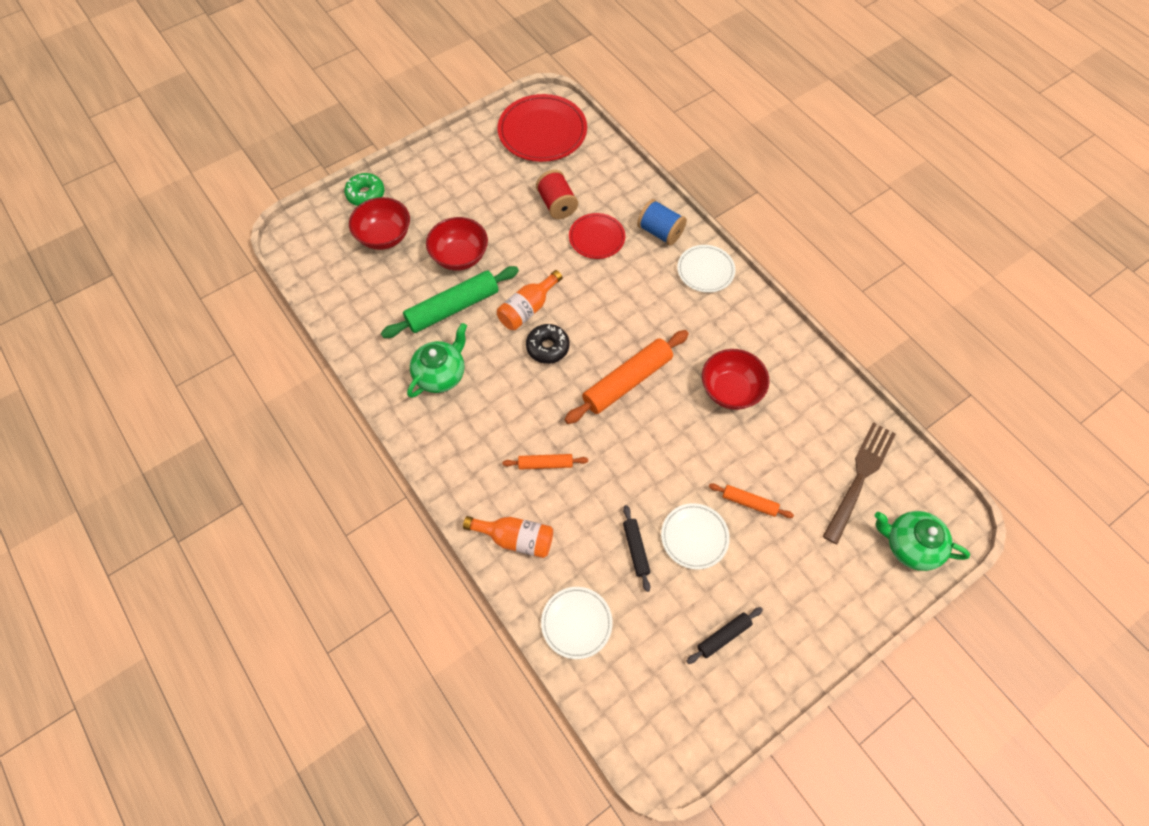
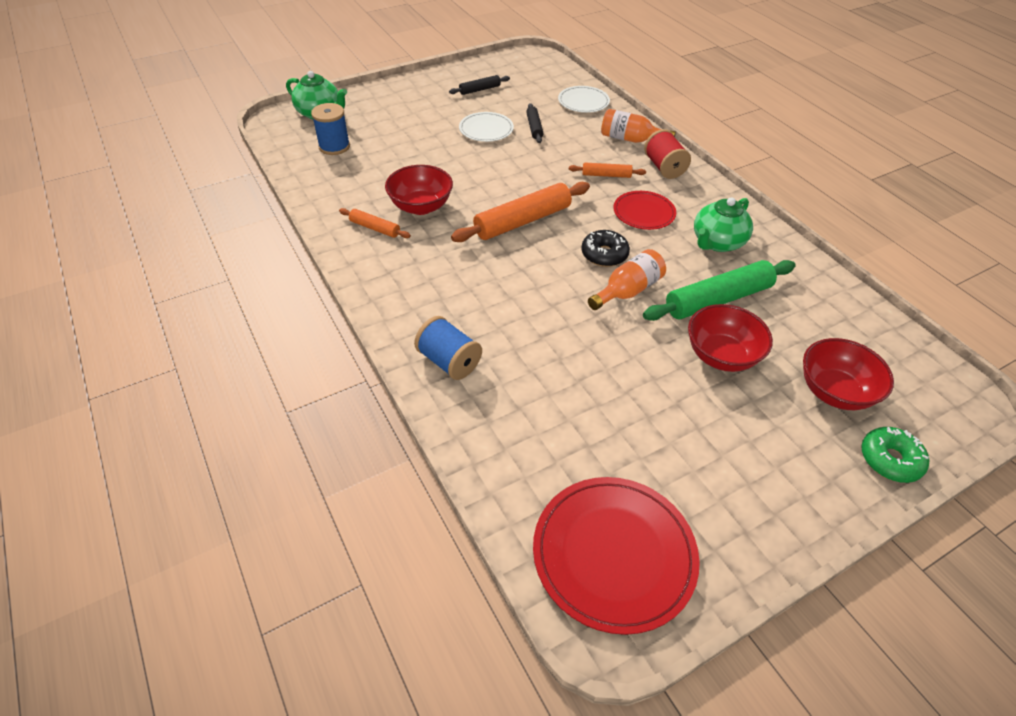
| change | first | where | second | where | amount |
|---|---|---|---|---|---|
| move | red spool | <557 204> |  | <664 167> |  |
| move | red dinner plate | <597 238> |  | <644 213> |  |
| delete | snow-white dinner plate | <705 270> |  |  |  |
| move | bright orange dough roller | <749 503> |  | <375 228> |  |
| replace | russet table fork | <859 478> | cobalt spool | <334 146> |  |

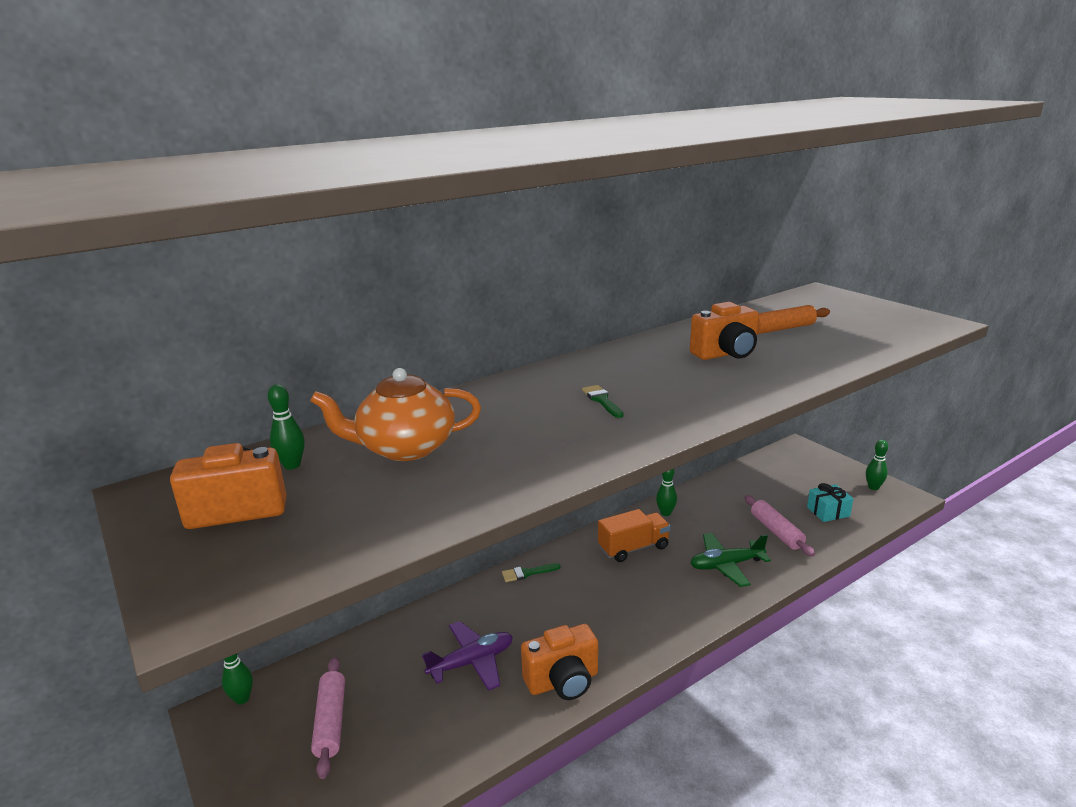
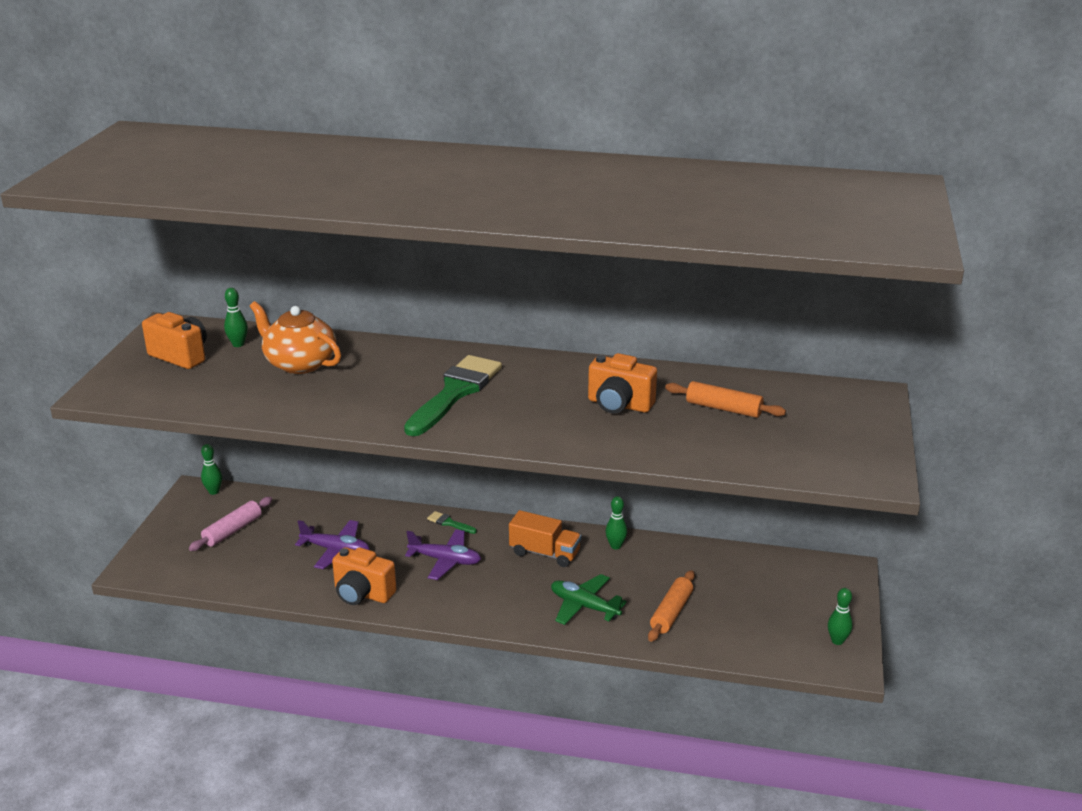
| change | first | where | second | where | amount |
|---|---|---|---|---|---|
| resize | emerald paintbrush | <602 400> |  | <455 392> | x2.48 |
| recolor | rose-pink dough roller | <776 531> | bright orange dough roller | <671 612> |  |
| delete | teal gift | <828 512> |  |  |  |
| insert |  |  | purple aeroplane | <445 560> |  |

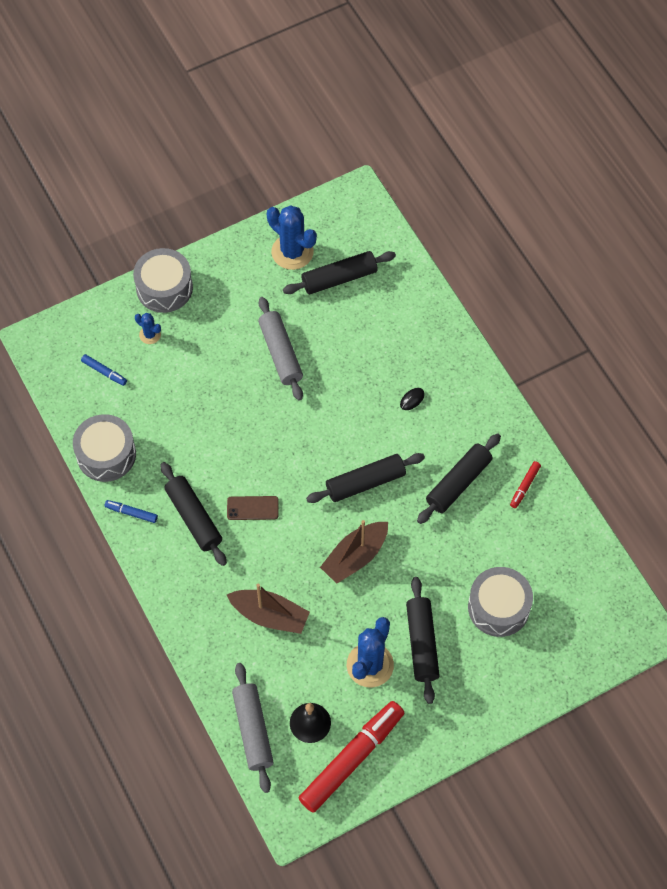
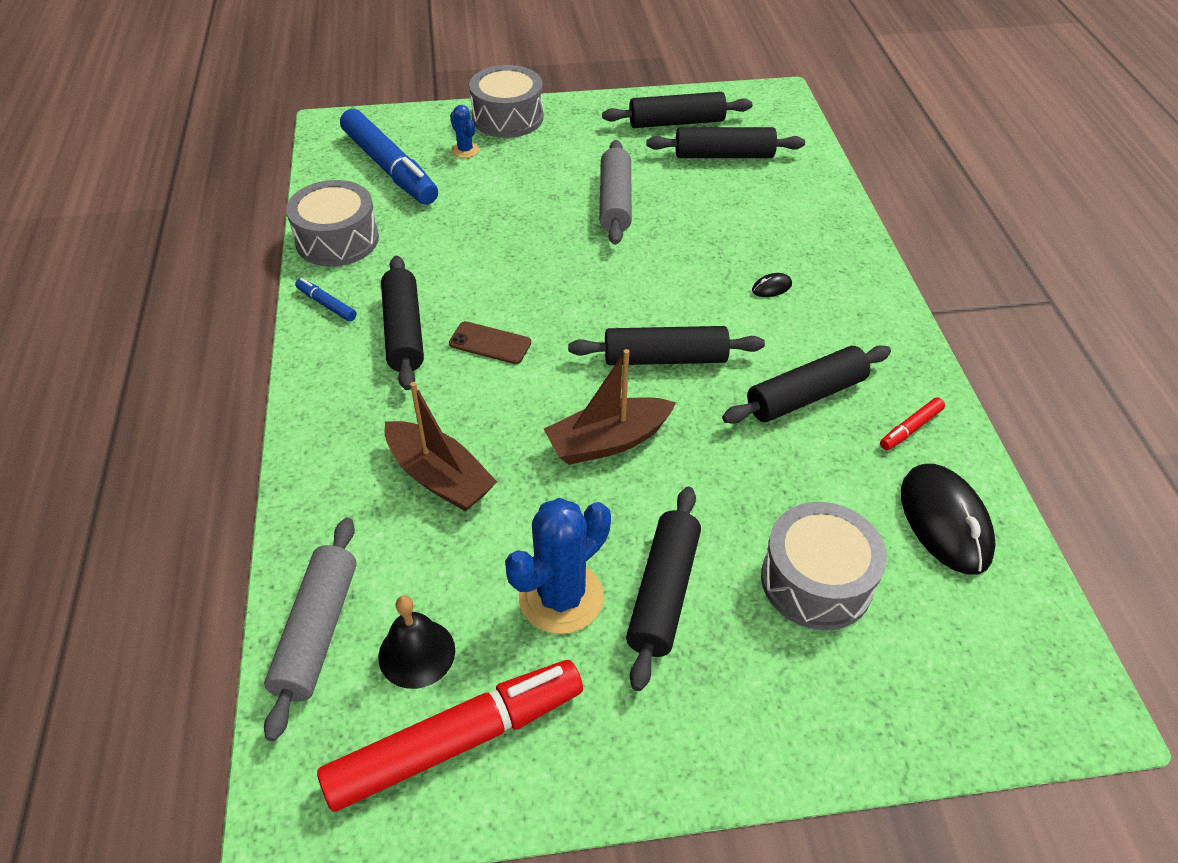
| change | first | where | second | where | amount |
|---|---|---|---|---|---|
| resize | cobalt felt pen | <104 372> |  | <389 168> | x2.36 |
| replace | cobalt prickly plant | <292 252> | black dough roller | <676 122> |  |
| insert |  |  | black mouse | <945 522> |  |

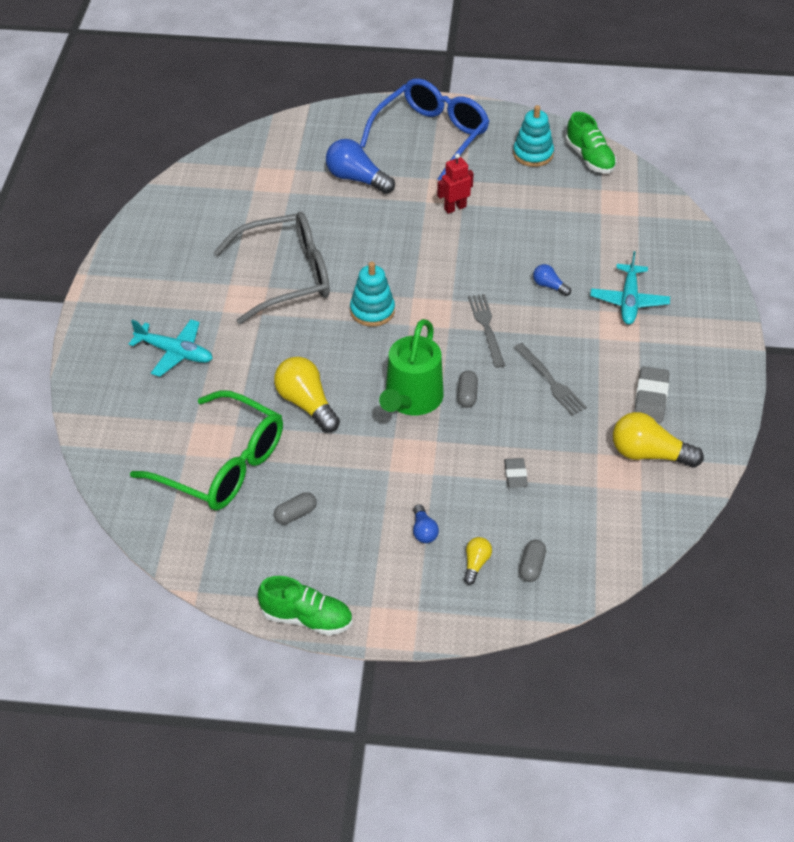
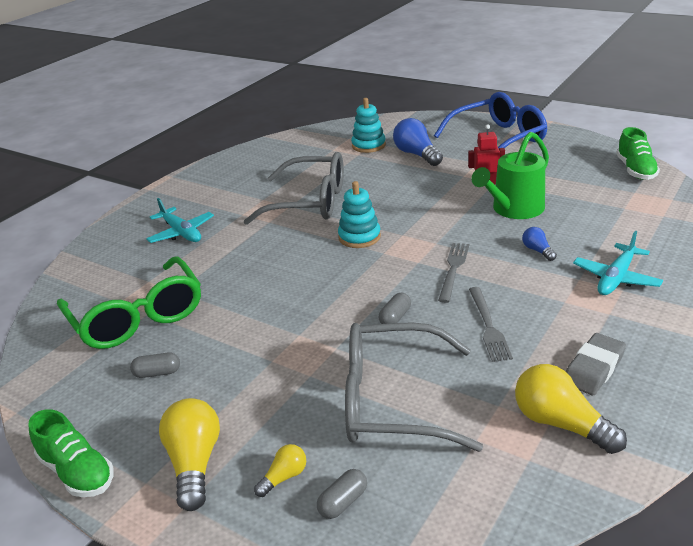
| change | first | where | second | where | amount |
|---|---|---|---|---|---|
| move | golden bulb | <306 404> |  | <195 463> |  |
| move | emerald watering can | <411 400> |  | <514 209> |  |
| delete | cobalt bulb | <423 531> |  |  |  |
| replace | ash-grey eraser | <515 475> | ash-grey spectacles | <392 401> |  |
| move | teal stacking rings | <533 154> |  | <368 145> |  |

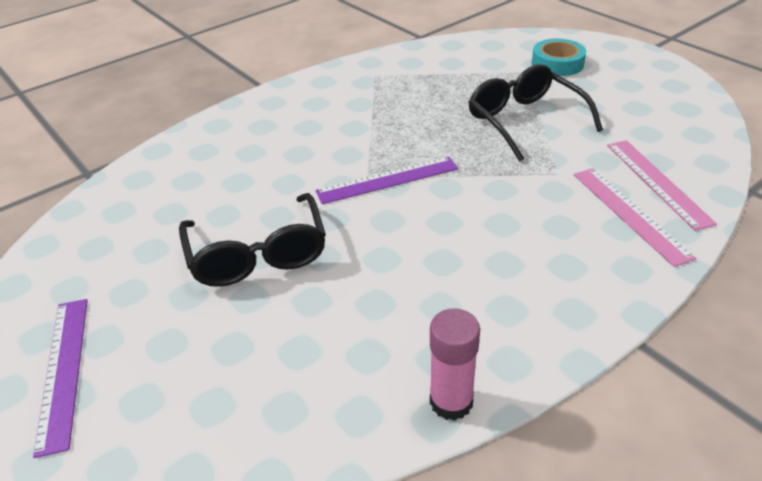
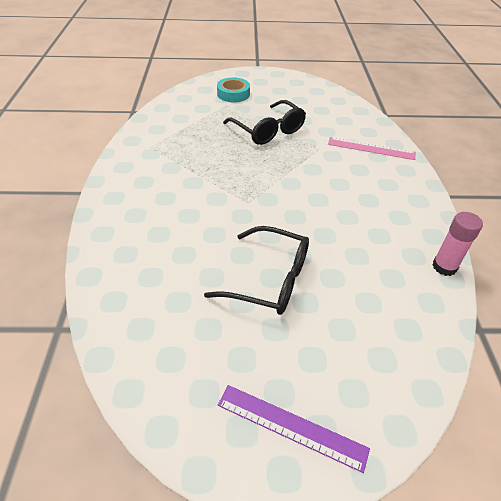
| change | first | where | second | where | amount |
|---|---|---|---|---|---|
| delete | purple straightedge | <387 180> |  |  |  |
| rotate | black spectacles | <525 121> |  | <268 130> | 135 degrees counterclockwise |
| delete | rose-pink straightedge | <657 182> |  |  |  |

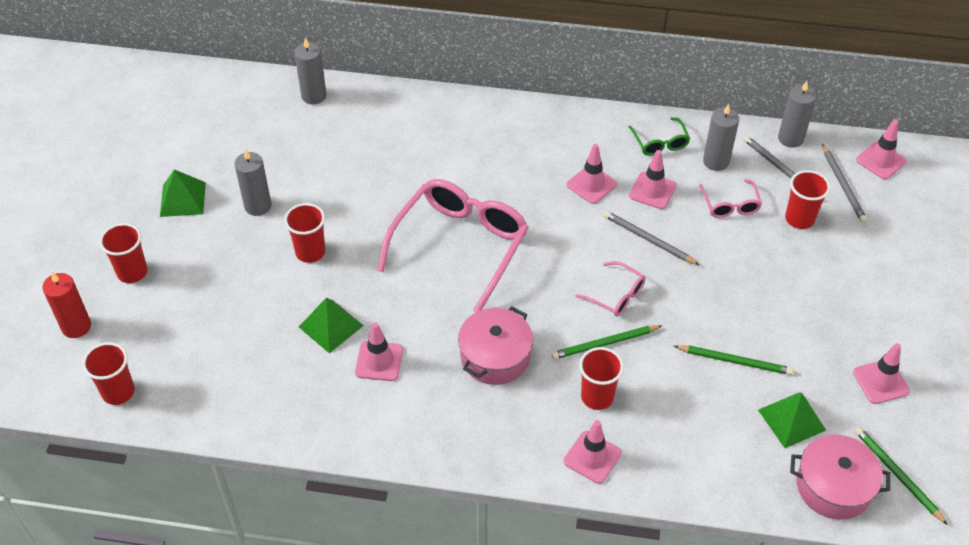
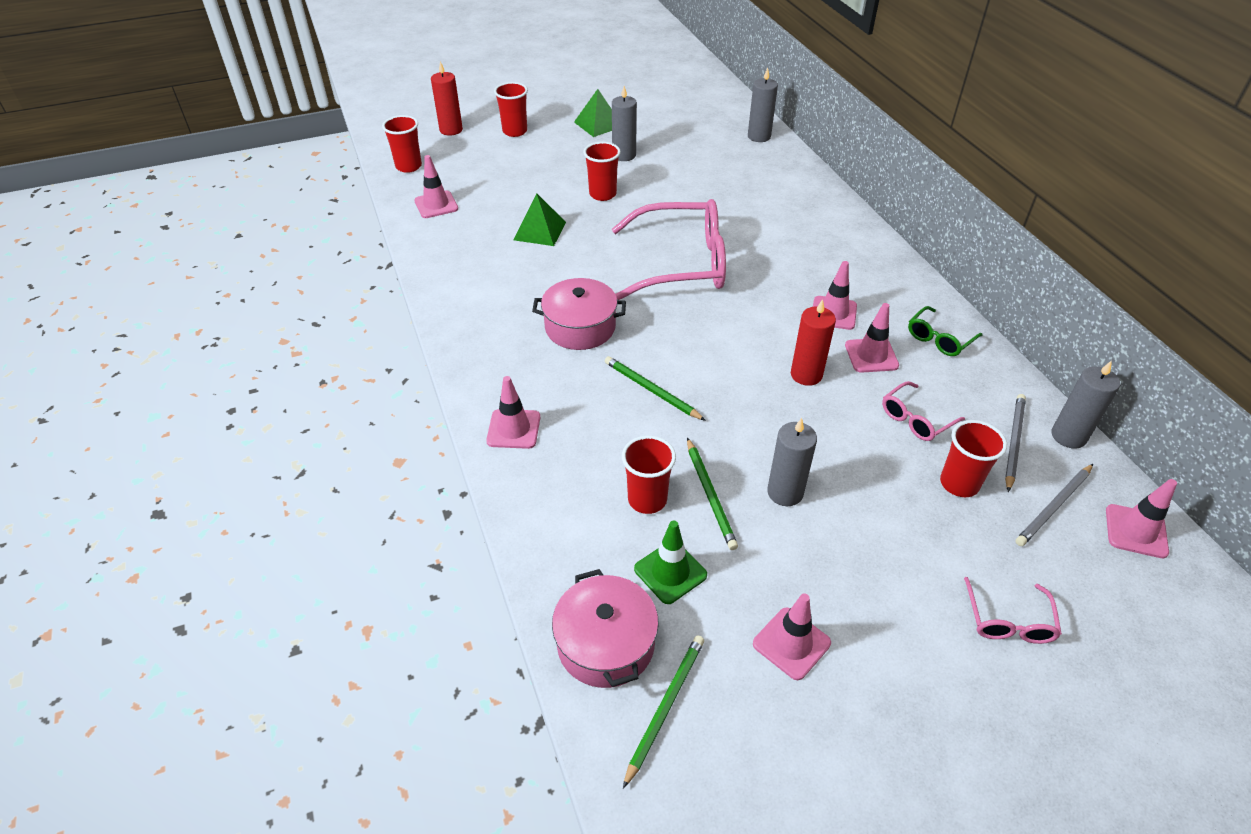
| change | first | where | second | where | amount |
|---|---|---|---|---|---|
| move | rose-pink road cone | <379 361> |  | <436 205> |  |
| move | rose-pink spectacles | <615 295> |  | <1008 620> |  |
| move | red beaker | <597 397> |  | <647 500> |  |
| replace | ash-grey lead pencil | <648 239> | red wax candle | <806 375> |  |
| move | ash-grey wax candle | <716 161> |  | <785 492> |  |
| replace | emerald solid pyramid | <791 420> | emerald road cone | <670 572> |  |

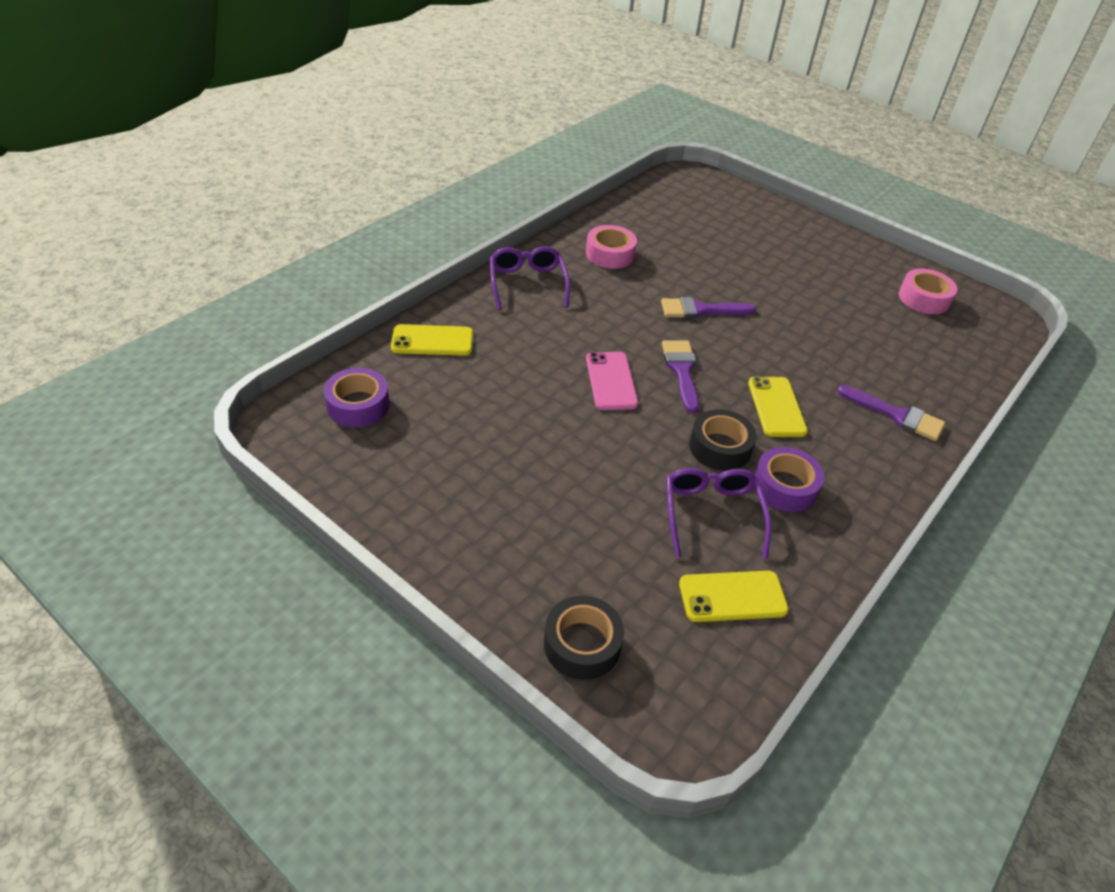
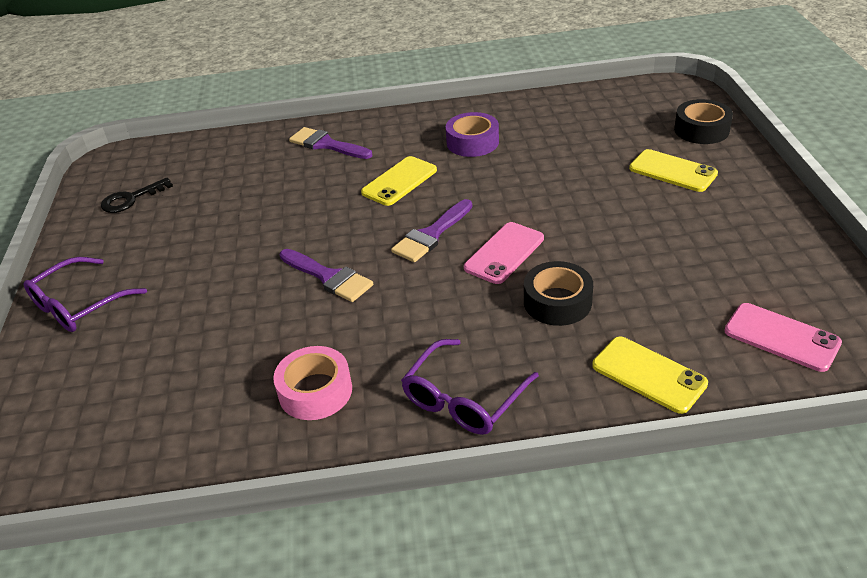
| change | first | where | second | where | amount |
|---|---|---|---|---|---|
| replace | purple roll of tape | <358 405> | rose-pink smartphone | <781 337> |  |
| move | purple spectacles | <712 515> |  | <79 304> |  |
| move | golden smartphone | <732 596> |  | <672 171> |  |
| move | black roll of tape | <720 447> |  | <557 302> |  |
| rotate | purple paintbrush | <896 415> |  | <326 144> | 45 degrees counterclockwise |
| replace | rose-pink roll of tape | <924 298> | black latchkey | <131 199> |  |

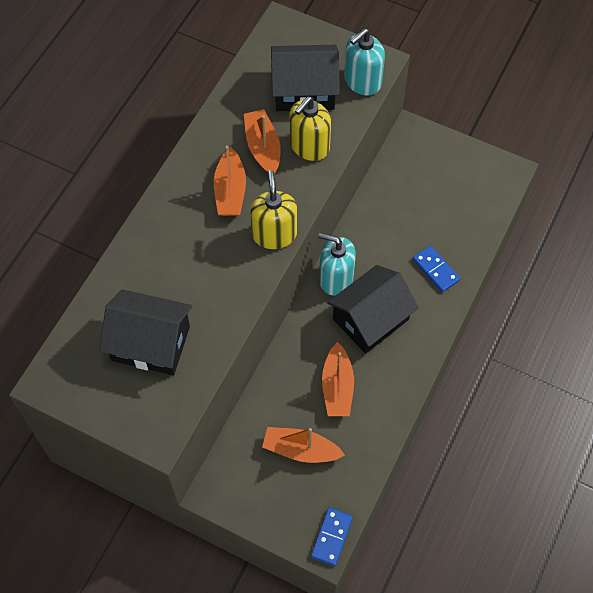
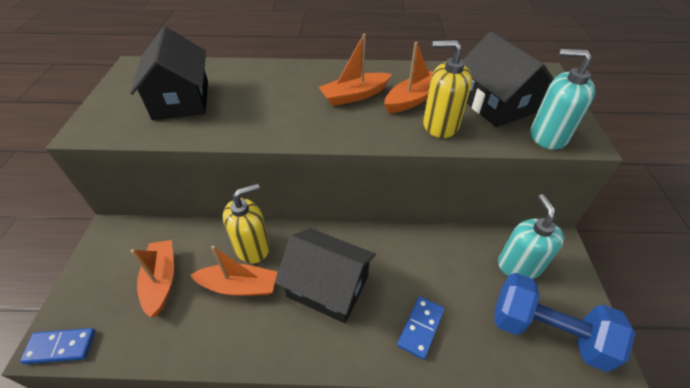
| change | first | where | second | where | amount |
|---|---|---|---|---|---|
| move | golden pump bottle | <274 234> |  | <252 247> |  |
| move | teal pump bottle | <336 278> |  | <519 265> |  |
| rotate | bright orange boat | <337 387> |  | <239 286> | 150 degrees counterclockwise |
| insert |  |  | cobalt free weight | <547 331> |  |

